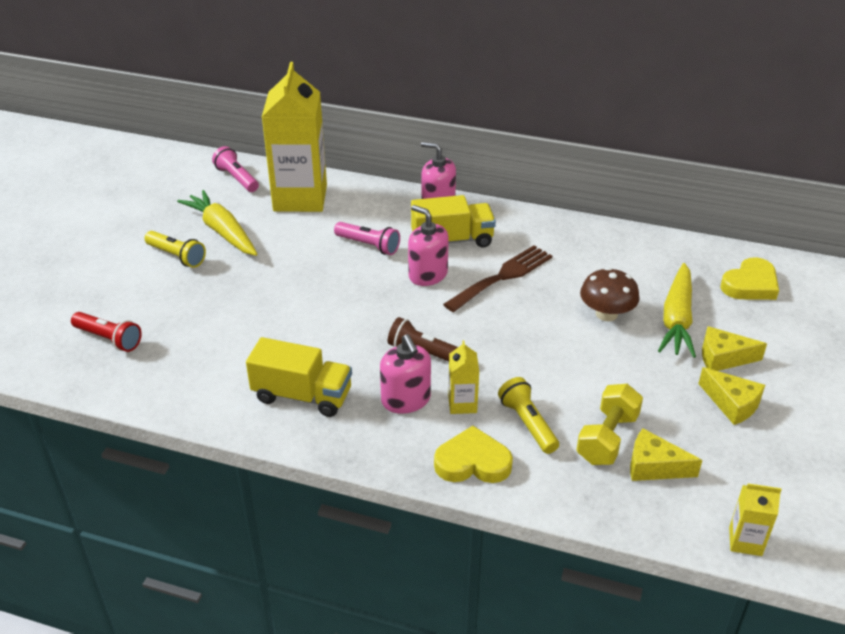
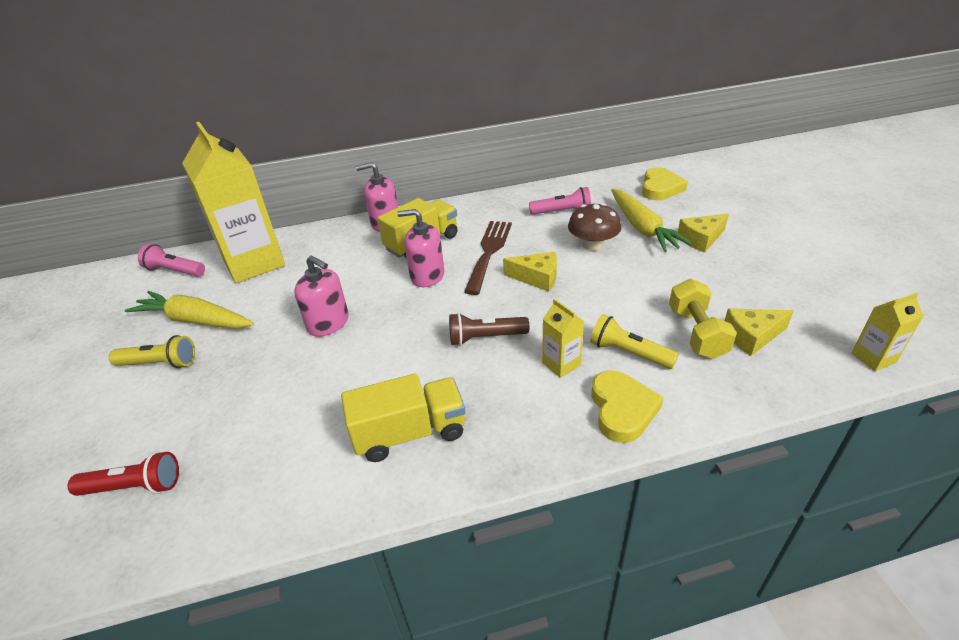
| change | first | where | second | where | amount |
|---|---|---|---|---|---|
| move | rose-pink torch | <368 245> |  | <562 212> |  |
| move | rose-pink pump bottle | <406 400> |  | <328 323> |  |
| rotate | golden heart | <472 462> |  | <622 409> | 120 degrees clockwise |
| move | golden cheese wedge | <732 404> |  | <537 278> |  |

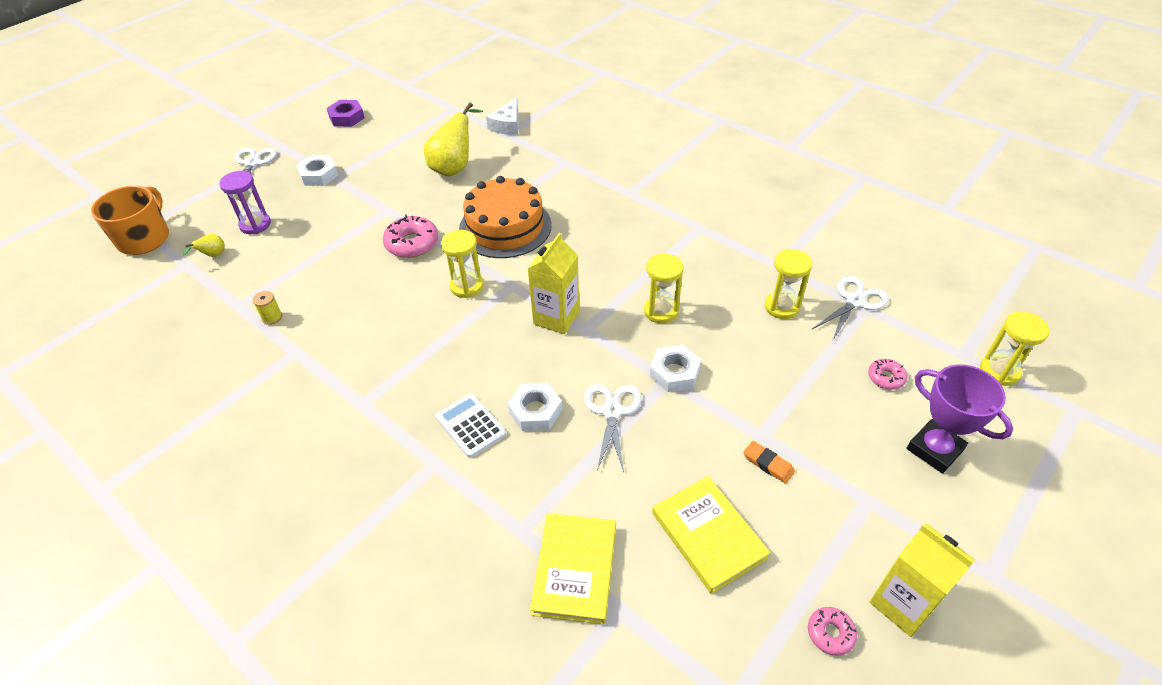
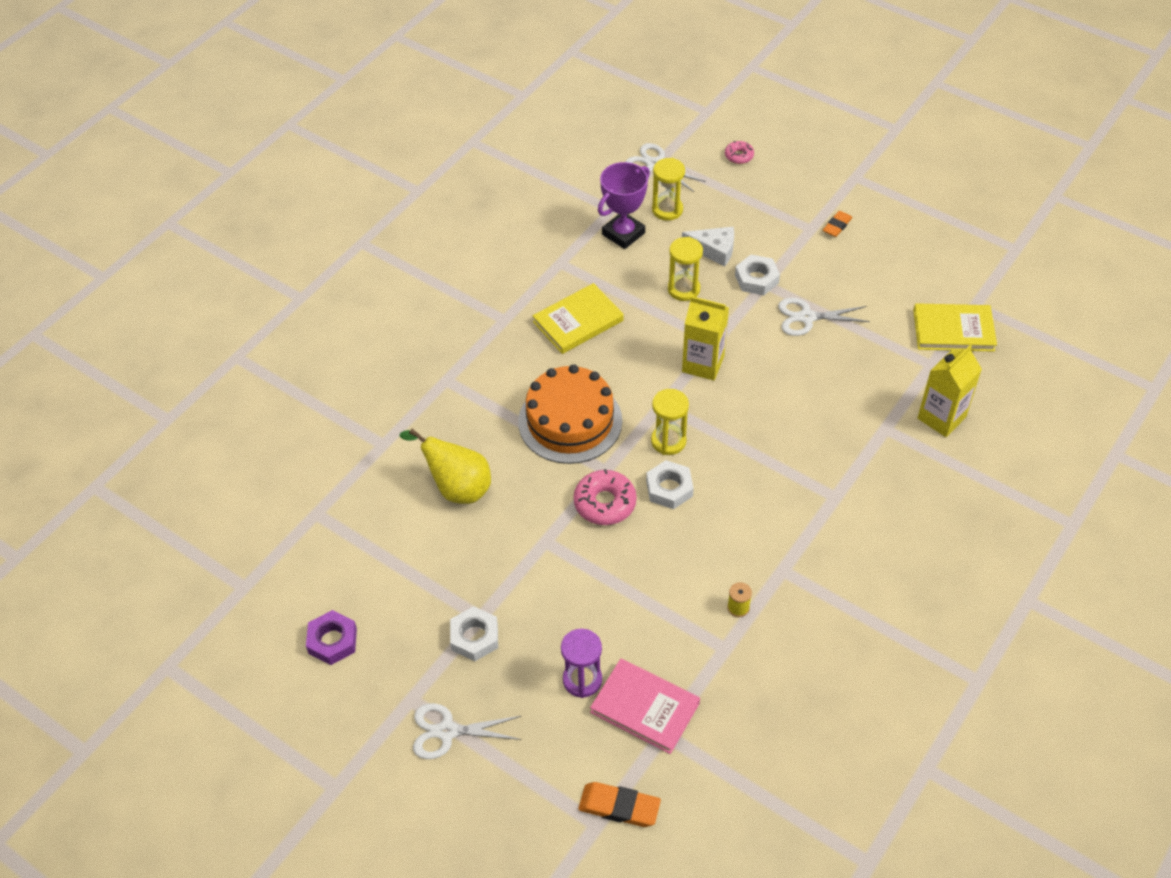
| change | first | where | second | where | amount |
|---|---|---|---|---|---|
| replace | bright orange coffee mug | <144 238> | bright orange eraser | <619 807> |  |
| replace | golden pear fruit | <213 255> | rose-pink hardback | <645 708> |  |
| delete | snow-white calculator | <470 425> |  |  |  |
| move | snow-white cheese wedge | <507 125> |  | <714 250> |  |
| move | snow-white hexagon nut | <535 411> |  | <669 488> |  |
| move | golden hardback | <708 535> |  | <578 321> |  |
| delete | rose-pink glazed donut | <830 633> |  |  |  |
| move | golden juice carton | <902 604> |  | <941 417> |  |
| move | purple award cup | <934 449> |  | <623 234> |  |
| delete | golden sand timer | <999 371> |  |  |  |

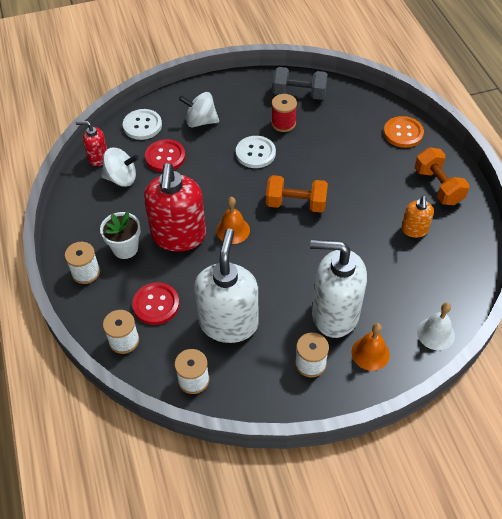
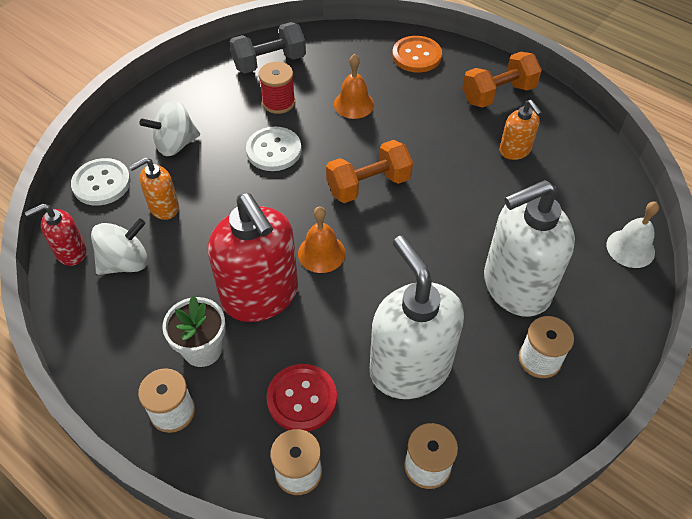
| change | first | where | second | where | amount |
|---|---|---|---|---|---|
| replace | red button | <165 157> | bright orange pump bottle | <163 207> |  |
| move | bright orange school bell | <370 353> |  | <354 104> |  |
| rotate | bright orange free weight | <438 186> |  | <498 94> | 60 degrees counterclockwise |

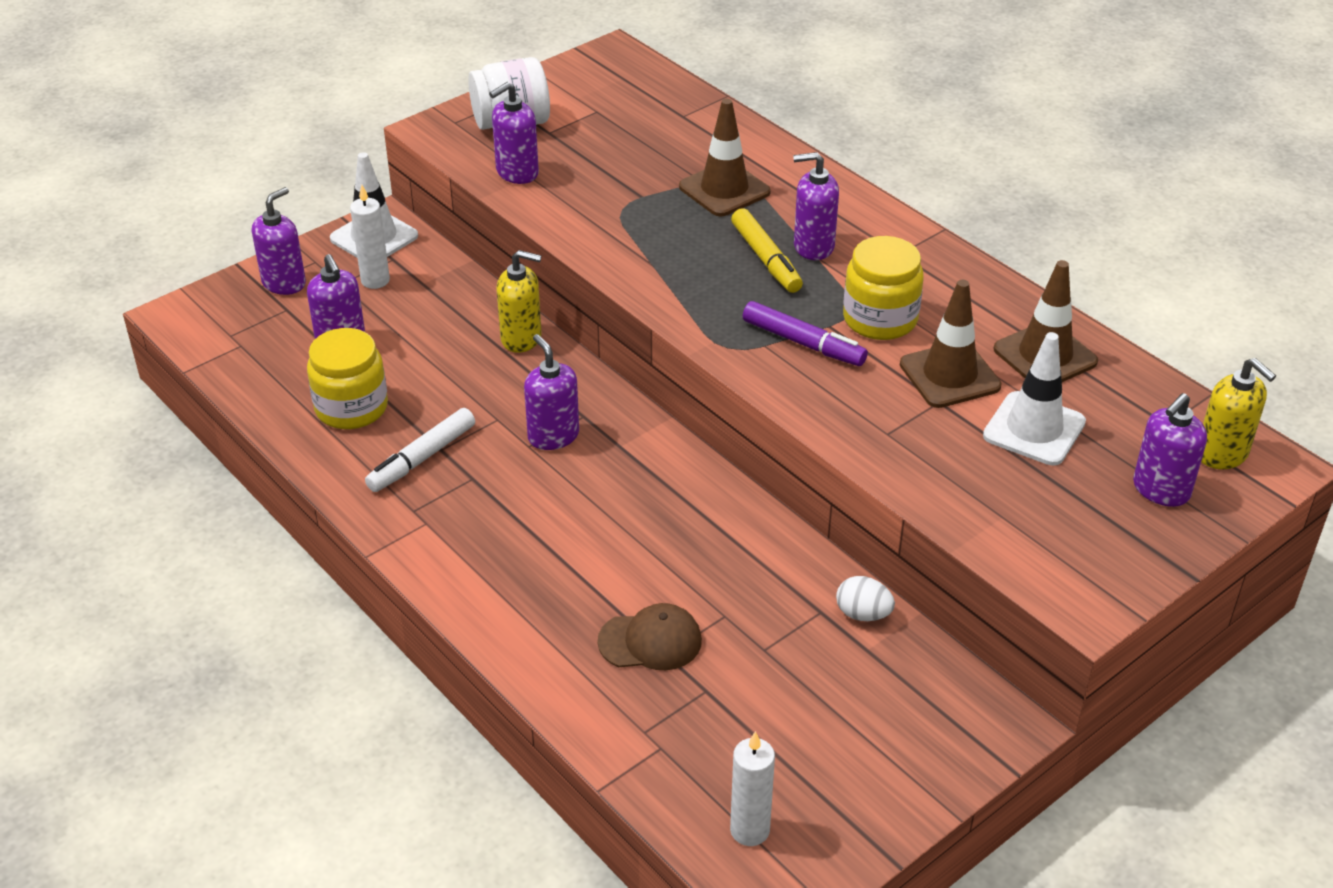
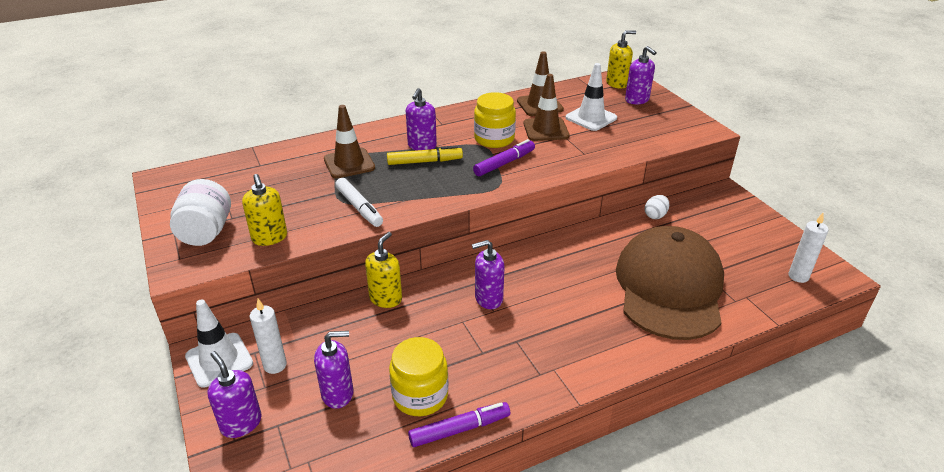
| change | first | where | second | where | amount |
|---|---|---|---|---|---|
| move | snow-white felt pen | <422 458> |  | <359 207> |  |
| recolor | purple pump bottle | <517 173> | golden pump bottle | <270 238> |  |
| resize | russet peaked cap | <650 641> |  | <669 287> | x2.48 |
| insert |  |  | purple felt pen | <459 429> |  |

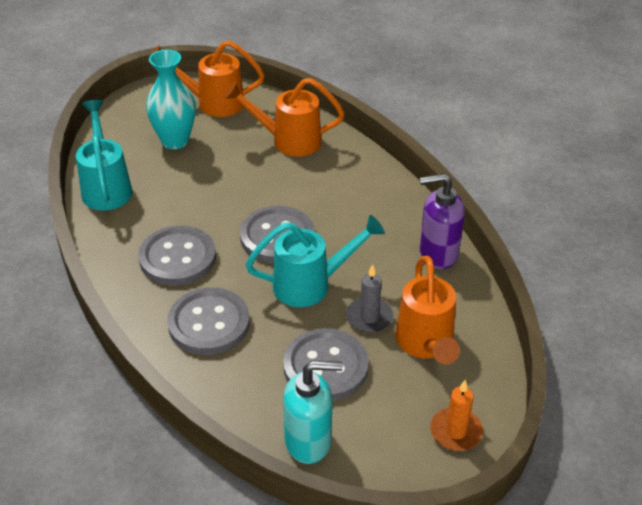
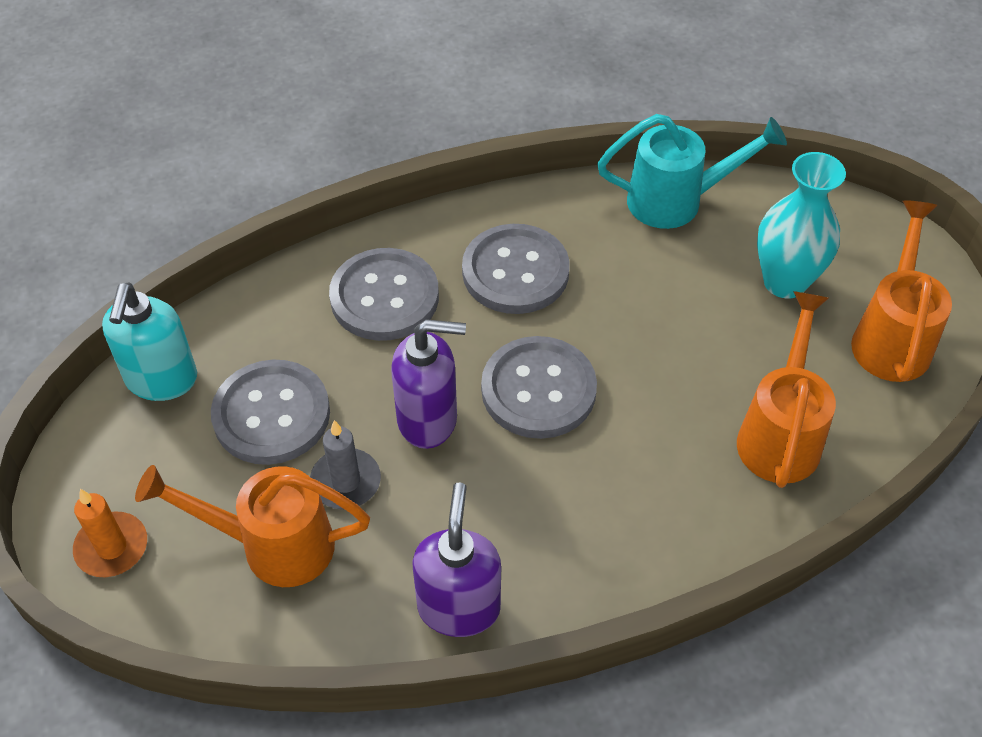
| change | first | where | second | where | amount |
|---|---|---|---|---|---|
| replace | teal watering can | <311 285> | purple pump bottle | <428 419> |  |

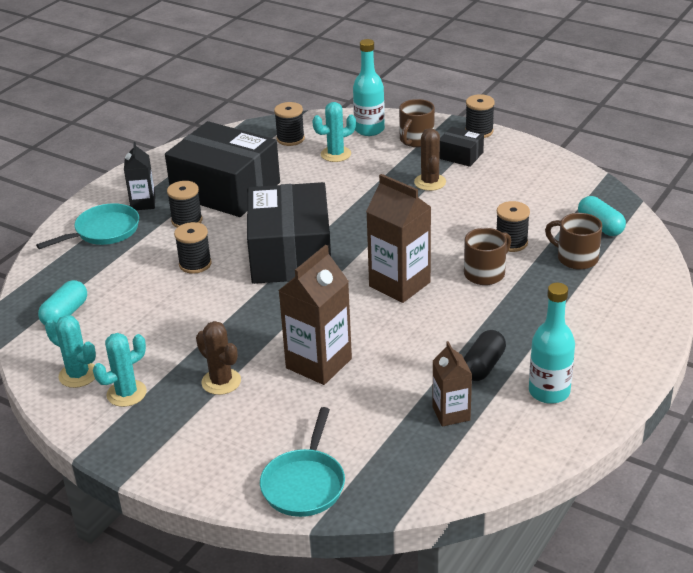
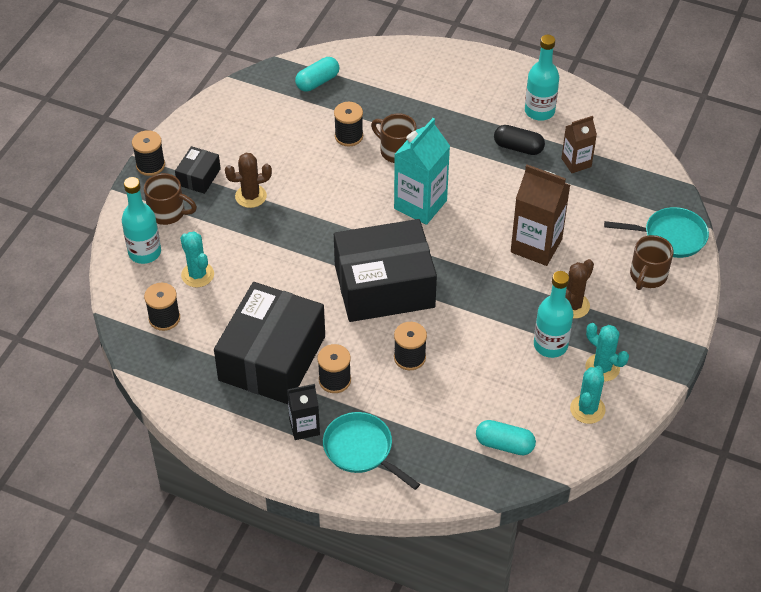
| change | first | where | second | where | amount |
|---|---|---|---|---|---|
| recolor | russet juice carton | <399 284> | teal juice carton | <420 205> |  |
| move | russet coffee mug | <576 258> |  | <647 276> |  |
| insert |  |  | teal bottle | <550 345> |  |

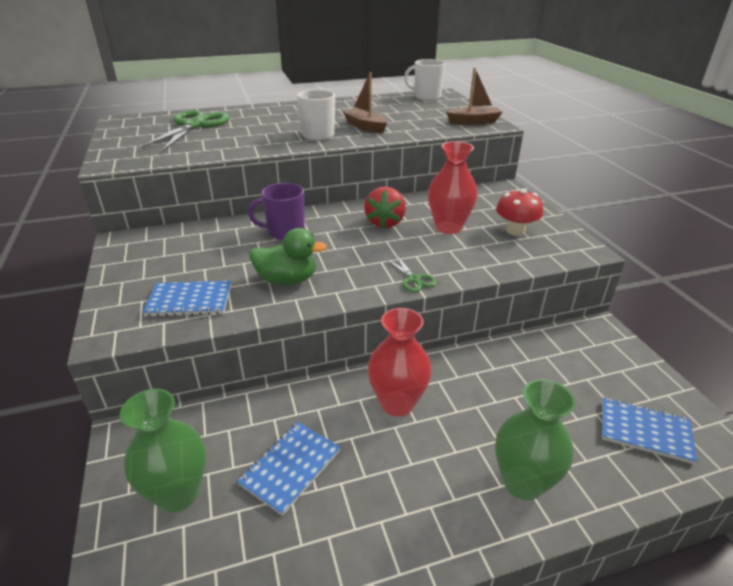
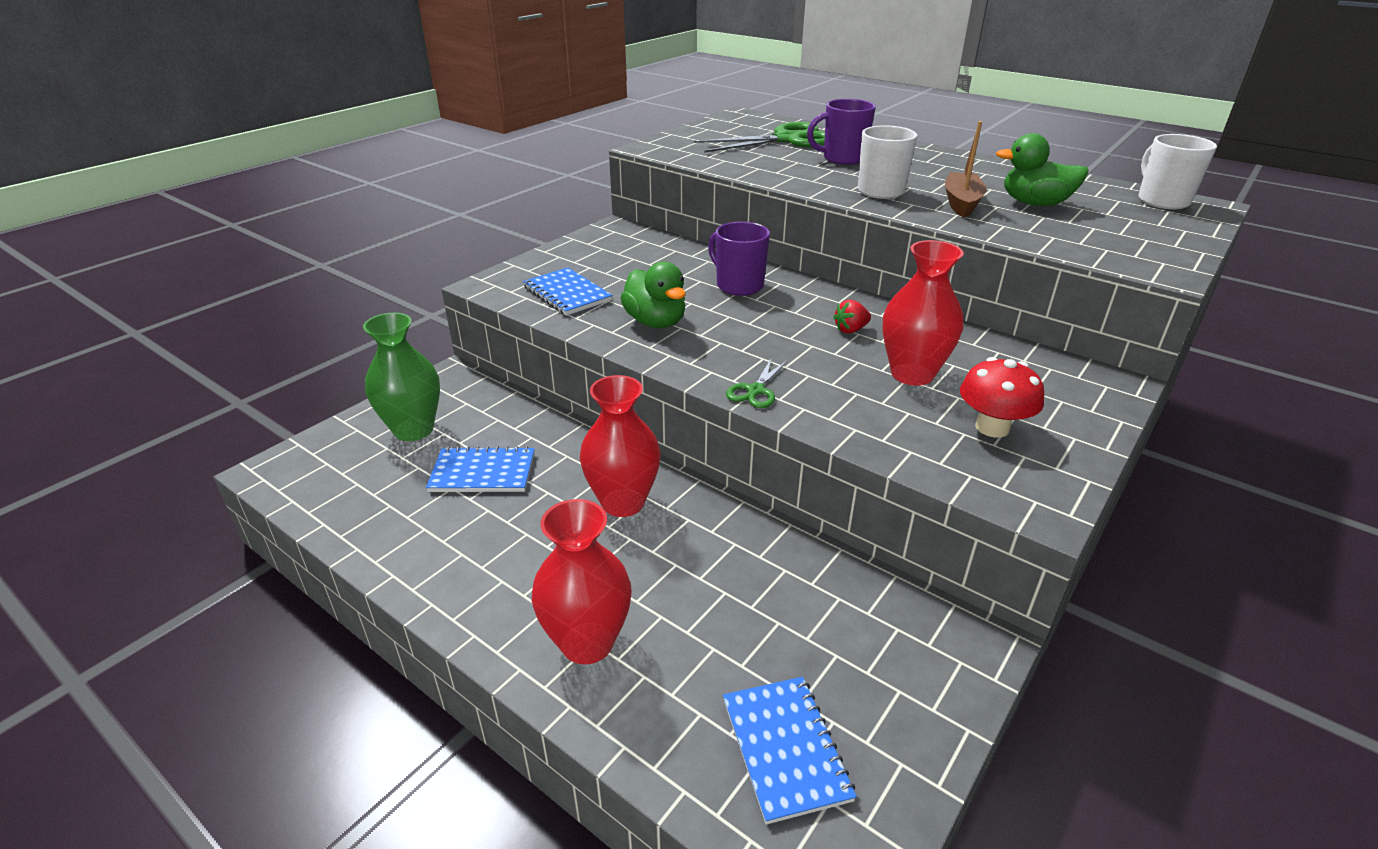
| change | first | where | second | where | amount |
|---|---|---|---|---|---|
| resize | red strawberry | <385 223> |  | <850 330> | x0.56 |
| delete | russet boat | <474 122> |  |  |  |
| recolor | emerald tall vase | <522 482> | red tall vase | <587 643> |  |
| insert |  |  | purple coffee mug | <842 159> |  |
| insert |  |  | emerald toy duck | <1035 204> |  |

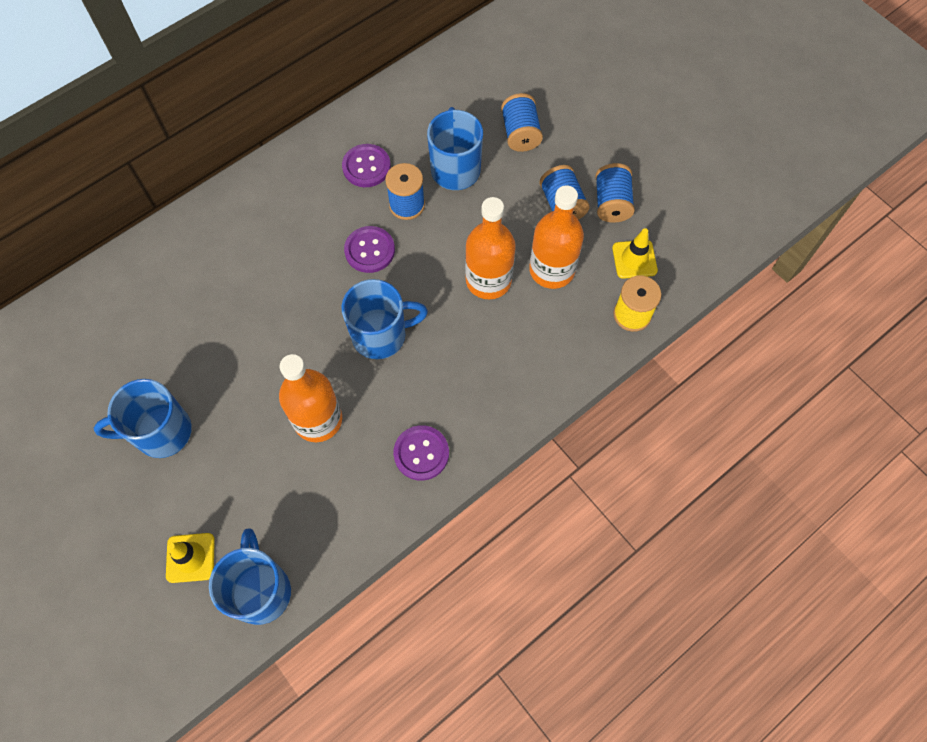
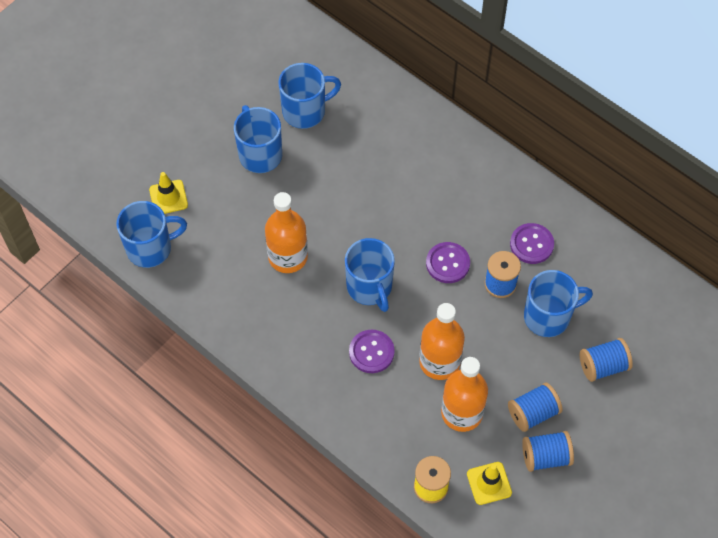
| change | first | where | second | where | amount |
|---|---|---|---|---|---|
| move | purple button | <421 453> |  | <371 352> |  |
| insert |  |  | cobalt coffee mug | <305 111> |  |

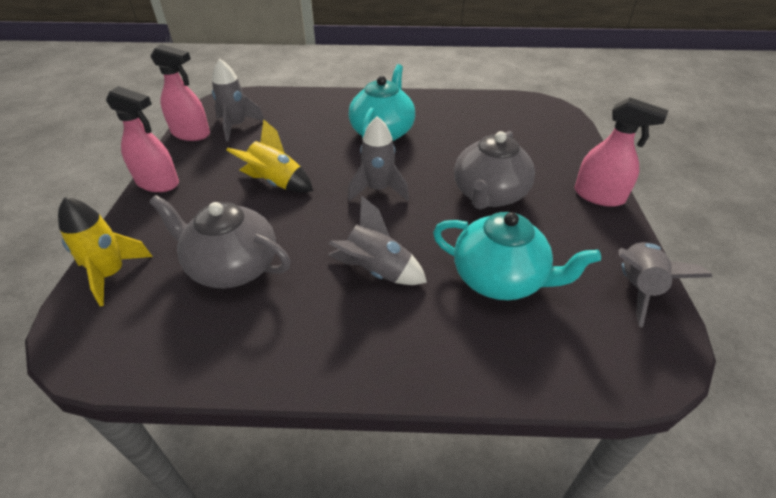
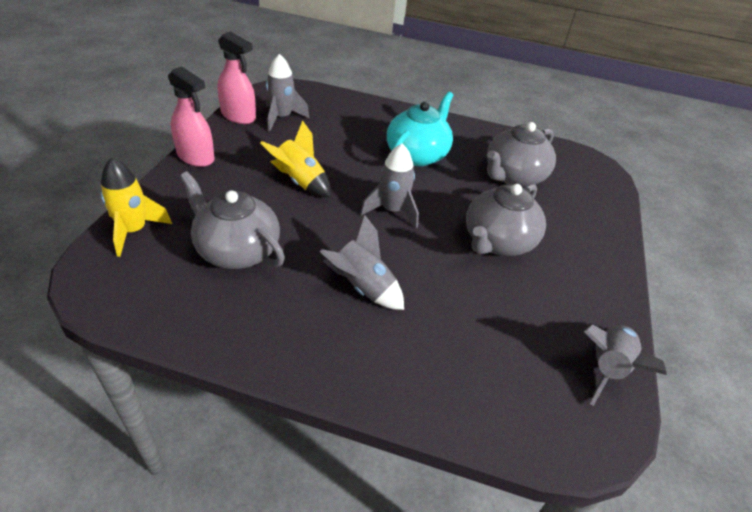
| change | first | where | second | where | amount |
|---|---|---|---|---|---|
| delete | teal tea pot | <499 279> |  |  |  |
| delete | rose-pink spray cleaner | <599 196> |  |  |  |
| insert |  |  | ash-grey tea pot | <513 176> |  |

